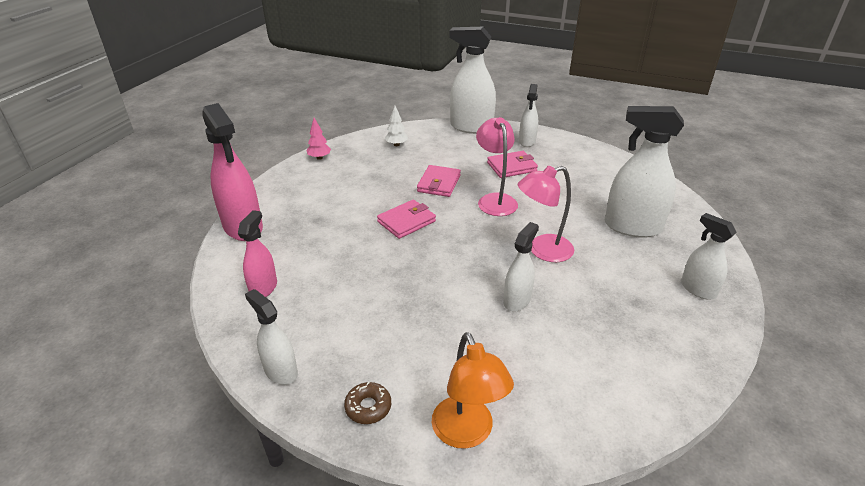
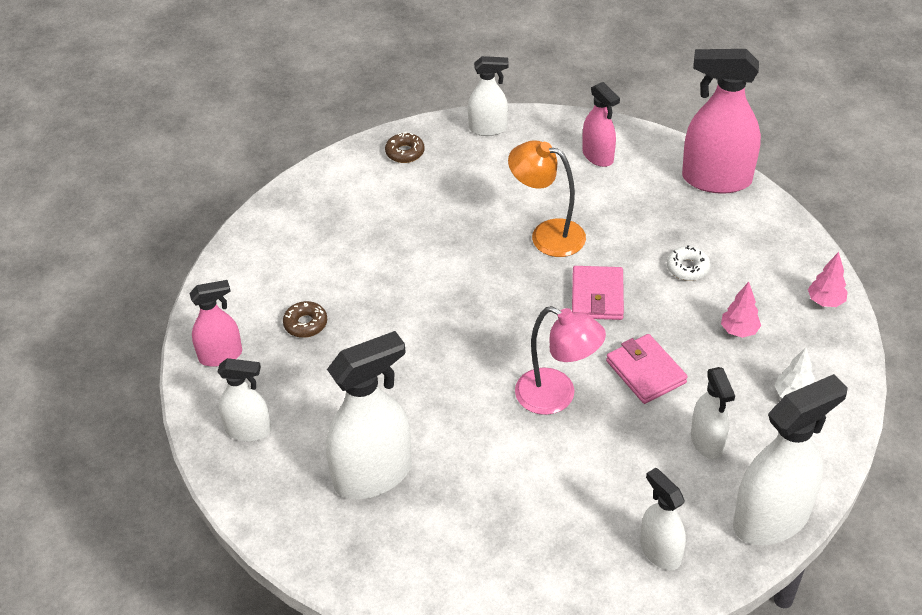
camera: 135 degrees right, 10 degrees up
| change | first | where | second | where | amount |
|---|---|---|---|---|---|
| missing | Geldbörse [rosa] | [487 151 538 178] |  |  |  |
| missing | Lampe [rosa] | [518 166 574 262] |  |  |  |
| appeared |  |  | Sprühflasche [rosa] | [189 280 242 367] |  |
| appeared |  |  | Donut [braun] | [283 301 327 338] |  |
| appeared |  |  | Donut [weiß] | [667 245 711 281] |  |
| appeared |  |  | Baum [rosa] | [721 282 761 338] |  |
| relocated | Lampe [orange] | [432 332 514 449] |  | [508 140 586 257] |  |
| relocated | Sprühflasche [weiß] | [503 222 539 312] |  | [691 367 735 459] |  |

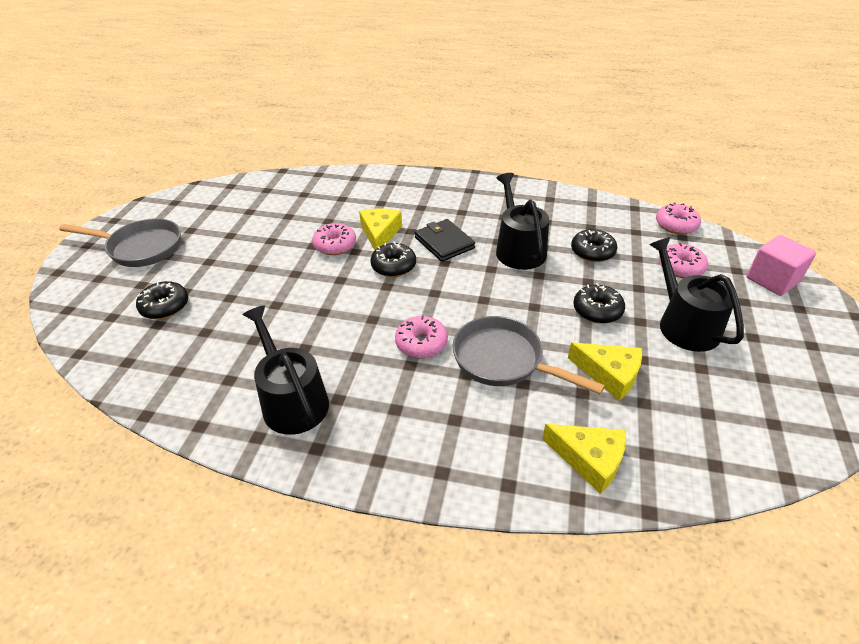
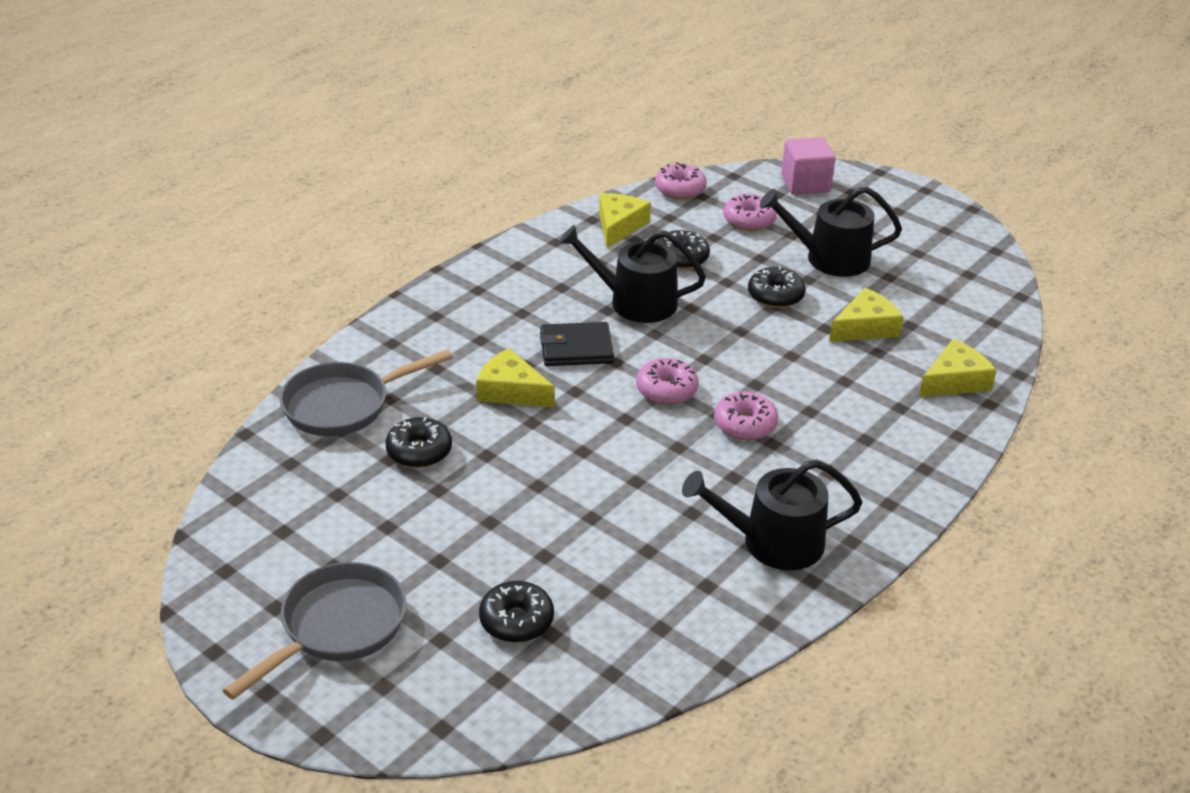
camera: 65 degrees left, 5 degrees down
| change | first | where | second | where | amount |
|---|---|---|---|---|---|
| appeared |  |  | Käse [gelb] | [599 193 651 248] |  |
| relocated | Donut [rosa] | [312 223 356 255] |  | [636 358 699 405] |  |
| relocated | Donut [schwarz] | [370 242 416 277] |  | [385 417 452 468] |  |
| relocated | Pfanne [grau] | [452 316 605 394] |  | [280 349 453 436] |  |

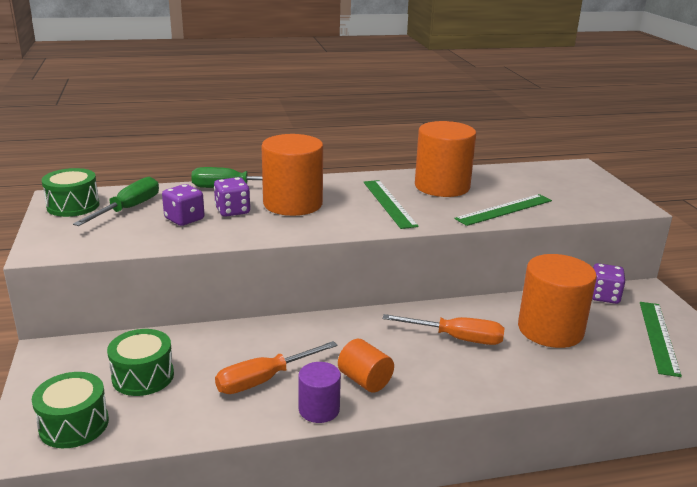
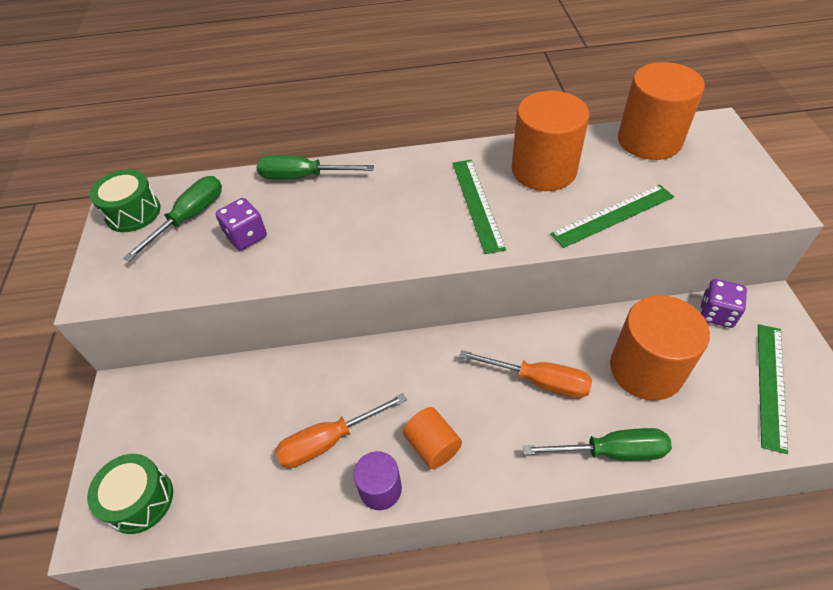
camera: 10 degrees right, 25 degrees up
| change | first | where | second | where | amount |
|---|---|---|---|---|---|
| missing | Trommel [grün] | [107 329 174 396] |  |  |  |
| missing | Spielwürfel [lila] | [214 177 250 217] |  |  |  |
| appeared |  |  | Schraubenzieher [grün] | [523 428 672 461] |  |
| relocated | Vollzylinder [orange] | [261 134 323 216] |  | [618 62 705 160] |  |

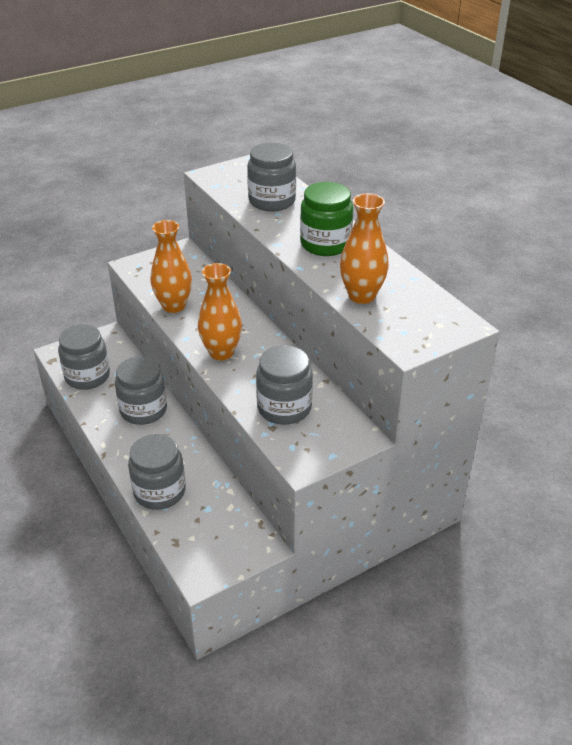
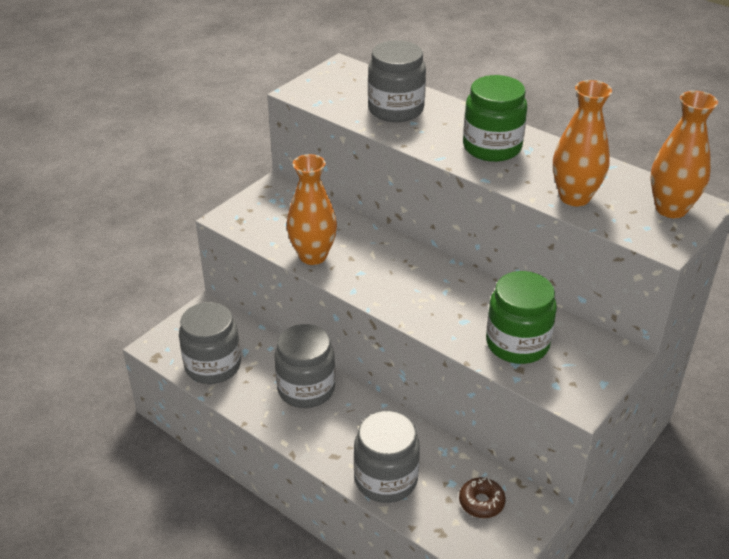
camera: 20 degrees left, 0 degrees up
| change | first | where | second | where | amount |
|---|---|---|---|---|---|
| appeared |  |  | Donut [braun] | [459 477 505 518] |  |
| relocated | Vase [orange] | [198 263 242 360] |  | [650 91 718 218] |  |
| colour | Einmachglas [grau] | [256 345 313 425] | Einmachglas [grün] | [486 271 557 364] |  |

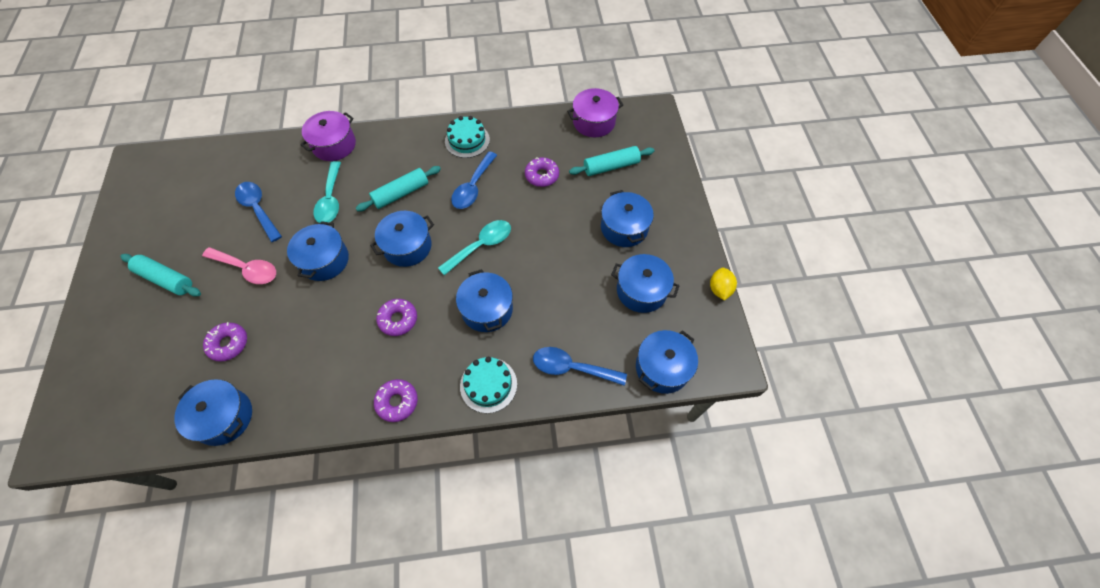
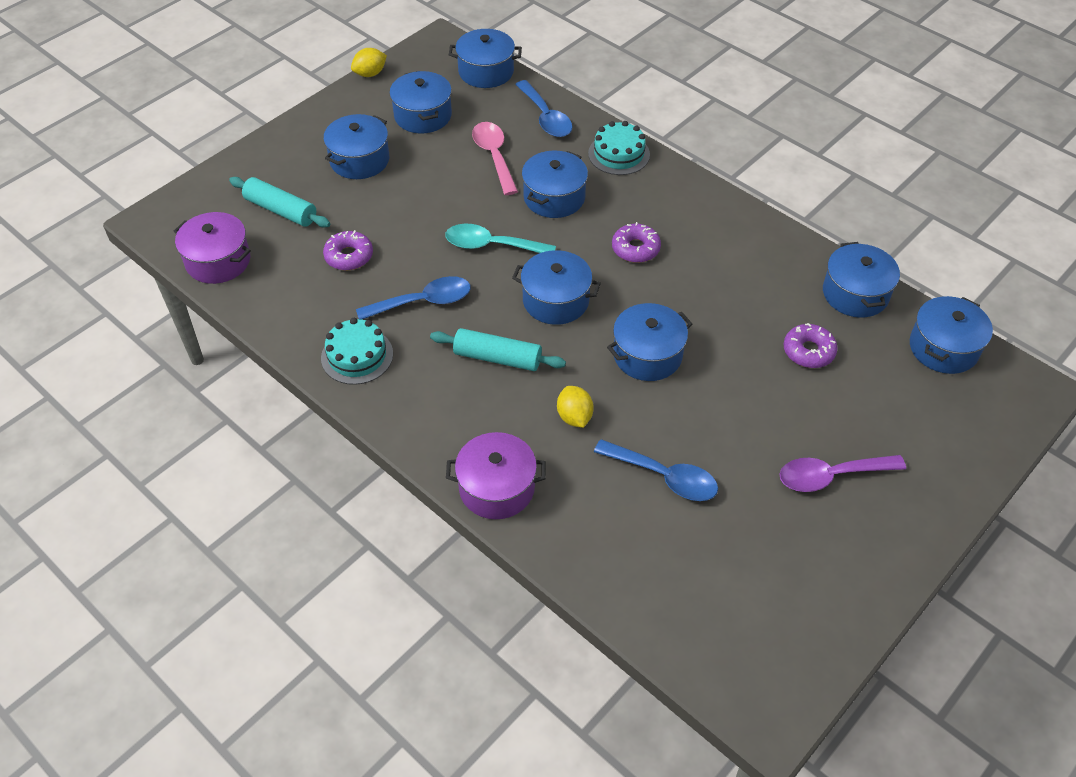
camera: 130 degrees left, 10 degrees down
| change | first | where | second | where | amount |
|---|---|---|---|---|---|
| missing | Donut [lila] | [374 379 418 422] |  |  |  |
| appeared |  |  | Kochtopf [blau] | [910 296 993 374] |  |
| relocated | Löffel [rosa] | [202 247 276 284] |  | [472 122 518 195] |  |
| exchanged | Nudelholz [türkis] | [120 254 201 296] | Löffel [lila] | [780 455 906 492] |  |
| exchanged | Löffel [türkis] | [314 161 341 223] | Zitrone [gelb] | [557 386 594 428] |  |
| spun | Löffel [blau] | [235 182 282 242] |  | [594 439 718 501] | 75 degrees counterclockwise |

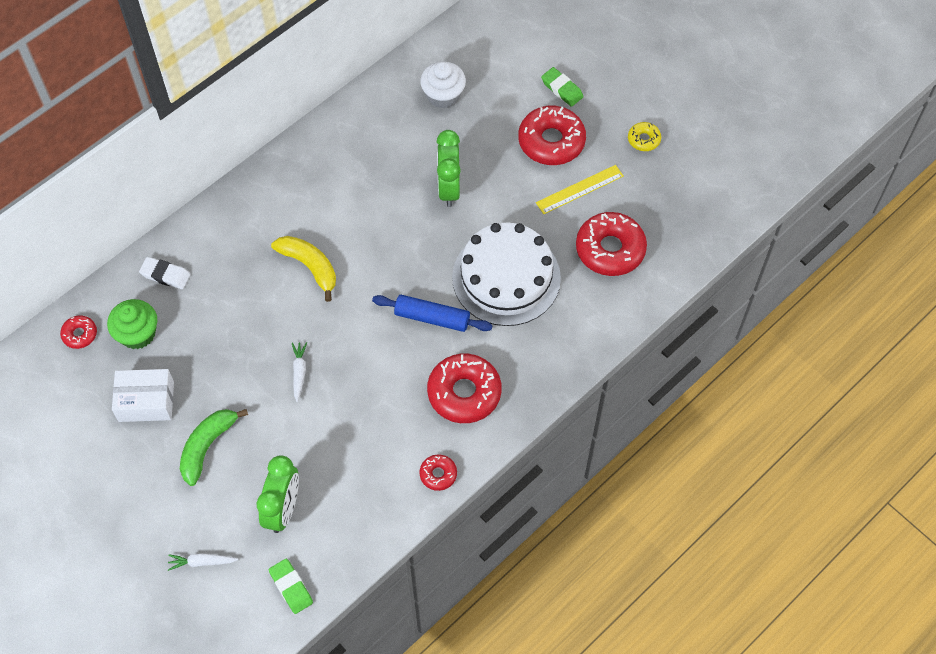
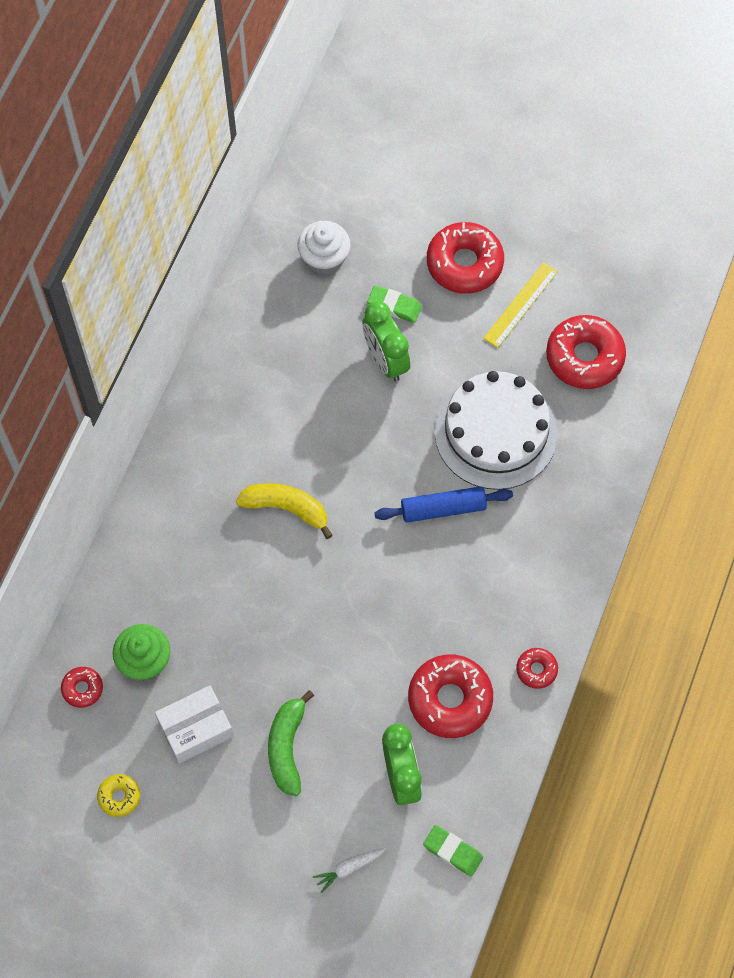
camera: 25 degrees left, 5 degrees up
| change | first | where | second | where | amount |
|---|---|---|---|---|---|
| missing | Radiergummi [weiß] | [139 257 191 289] |  |  |  |
| missing | Karotte [weiß] | [292 342 307 402] |  |  |  |
| relocated | Donut [rot] | [427 354 502 423] |  | [408 655 493 738] |  |
| relocated | Radiergummi [grün] | [541 67 584 107] |  | [367 285 422 323] |  |
| relocated | Donut [gelb] | [628 122 661 151] |  | [97 774 140 817] |  |

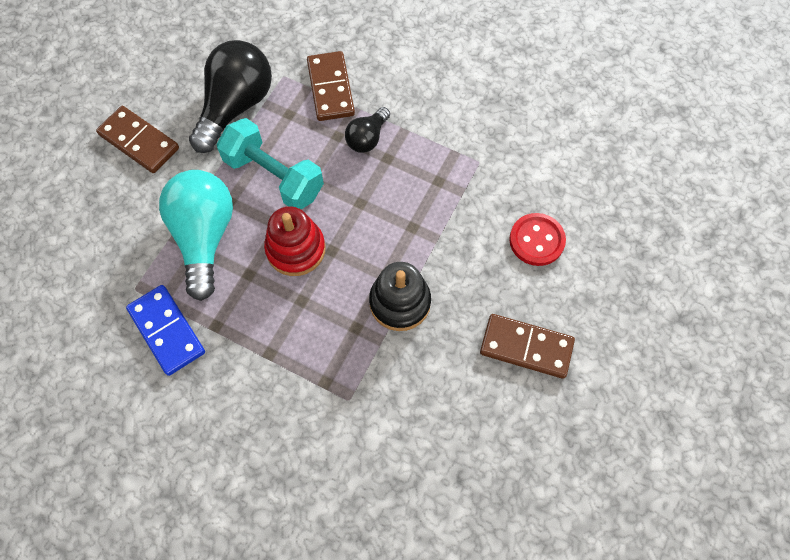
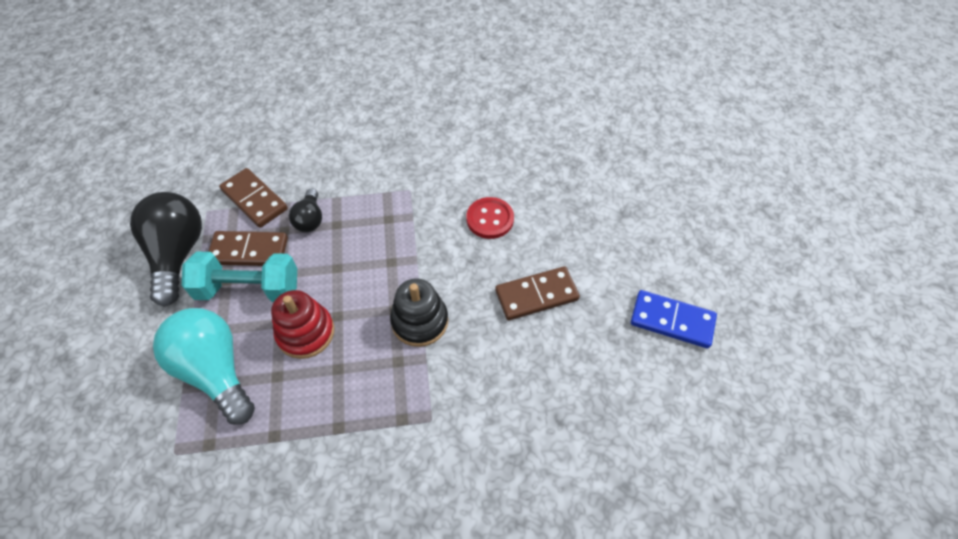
camera: 35 degrees left, 10 degrees down
| change | first | where | second | where | amount |
|---|---|---|---|---|---|
| relocated | Dominostein [braun] | [96 106 179 173] |  | [208 231 288 266] |  |
| relocated | Dominostein [blau] | [126 285 205 376] |  | [631 290 717 348] |  |

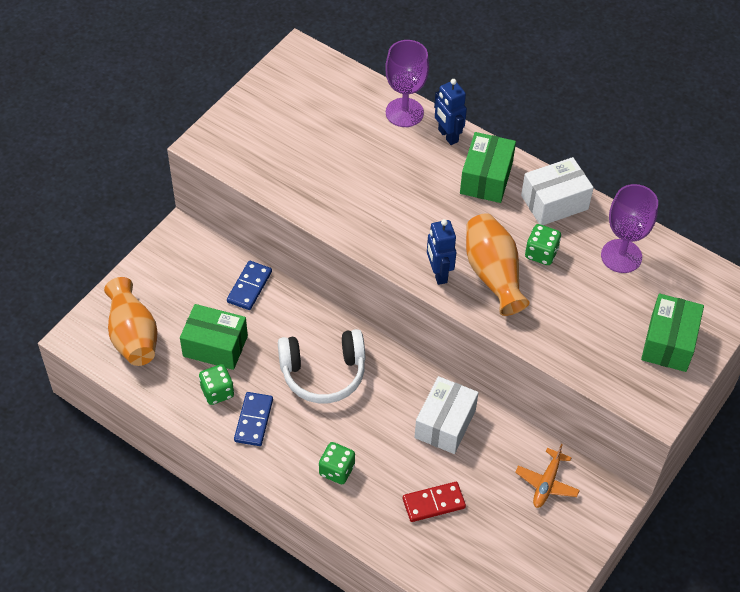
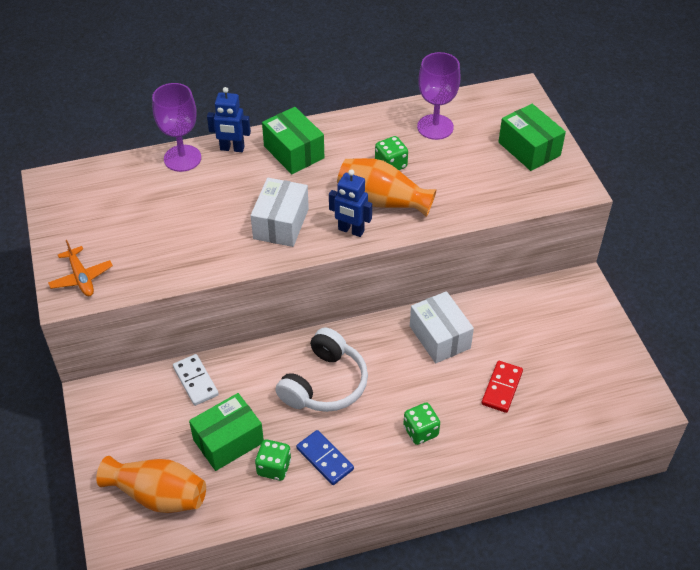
camera: 50 degrees left, 5 degrees down
| change | first | where | second | where | amount |
|---|---|---|---|---|---|
| relocated | Flugzeug [orange] | [515 444 580 508] |  | [48 240 113 296] |  |
| relocated | Schachtel [weiß] | [521 157 594 225] |  | [251 178 309 247] |  |
| colour | Dominostein [blau] | [227 261 272 310] | Dominostein [weiß] | [173 354 219 406] |  |

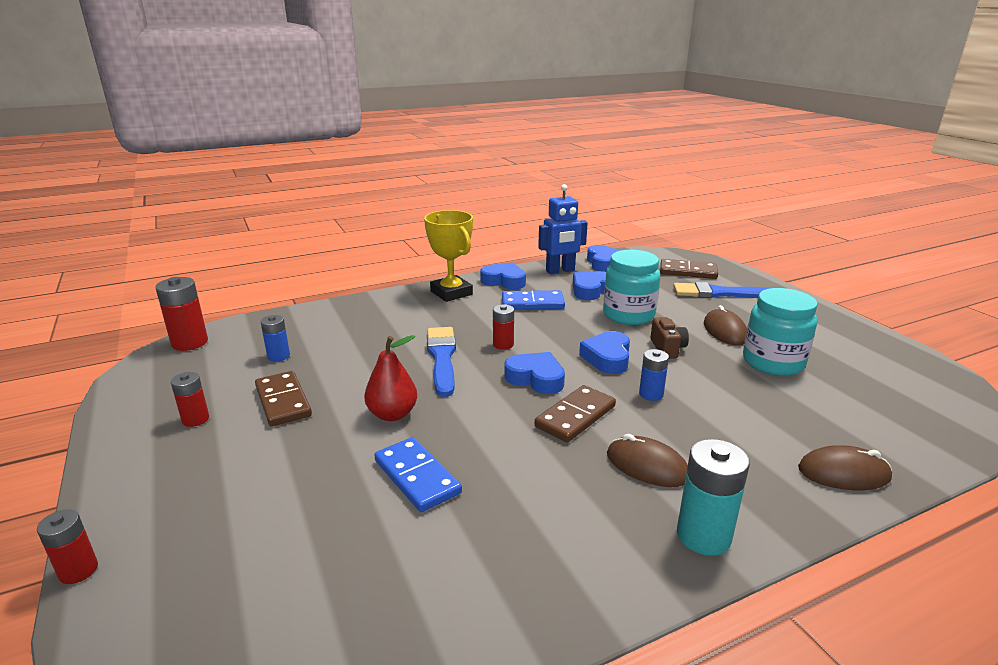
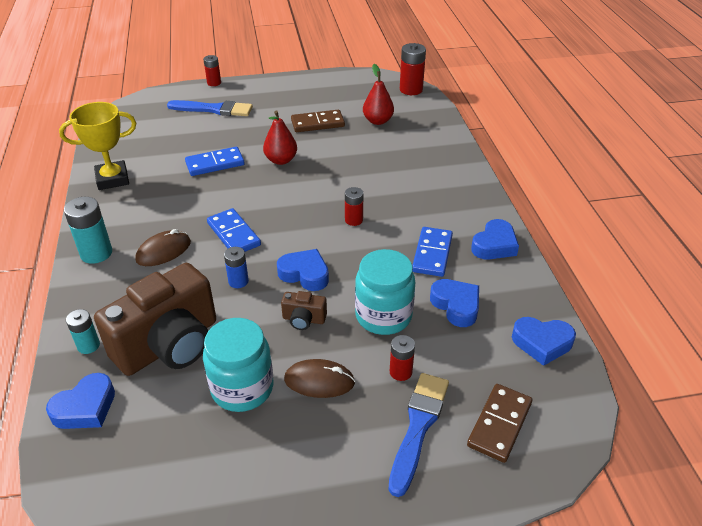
camera: 105 degrees right, 15 degrees up
| change | first | where | second | where | amount |
|---|---|---|---|---|---|
| missing | Roboter [blau] | [538 184 588 274] |  |  |  |
| appeared |  |  | Kamera [braun] | [94 263 216 376] |  |
| relocated | Batterie [rot] | [171 372 209 427] |  | [390 335 415 381] |  |
| relocated | Pokal [gelb] | [424 210 473 302] |  | [59 102 136 190] |  |
| relocated | Pinsel [blau] | [427 327 456 397] |  | [167 100 253 116] |  |
| relocated | Herz [blau] | [505 352 565 394] |  | [46 373 115 429] |  |
| exchanged | Batterie [blau] | [261 315 290 362] | Birne [rot] | [363 64 394 125] |  |
| exchanged | Computermaus [braun] | [798 445 892 490] | Batterie [türkis] | [66 309 100 354] |  |
| colour | Dominostein [braun] | [535 385 616 443] | Dominostein [blau] | [207 208 261 252] |  |

